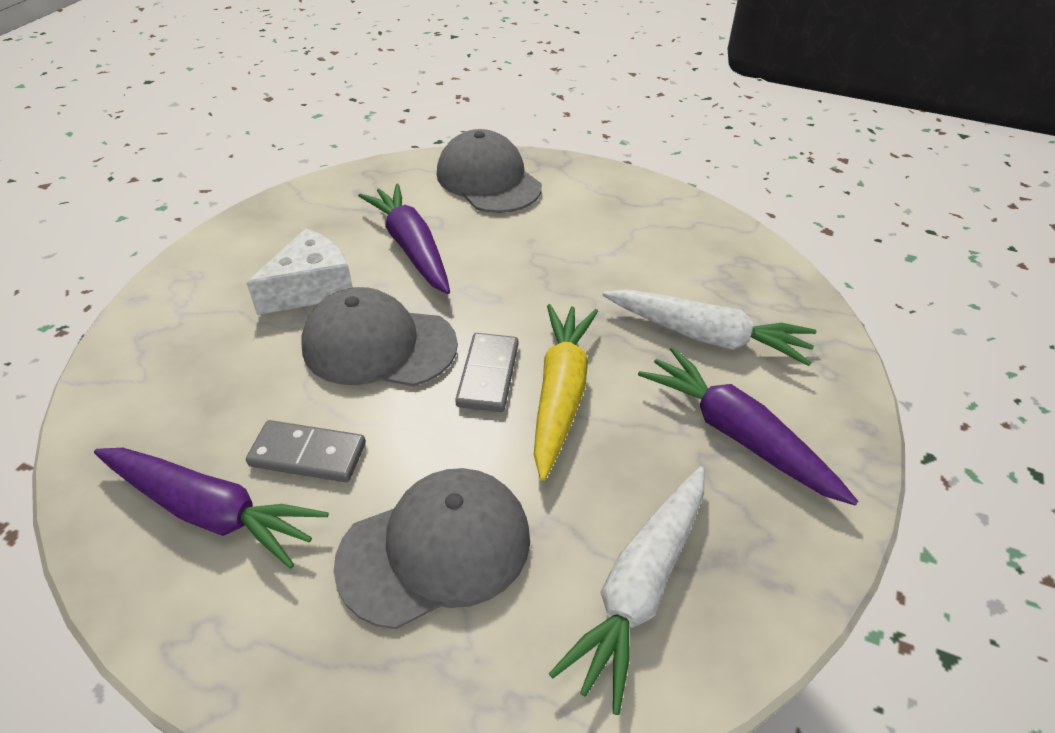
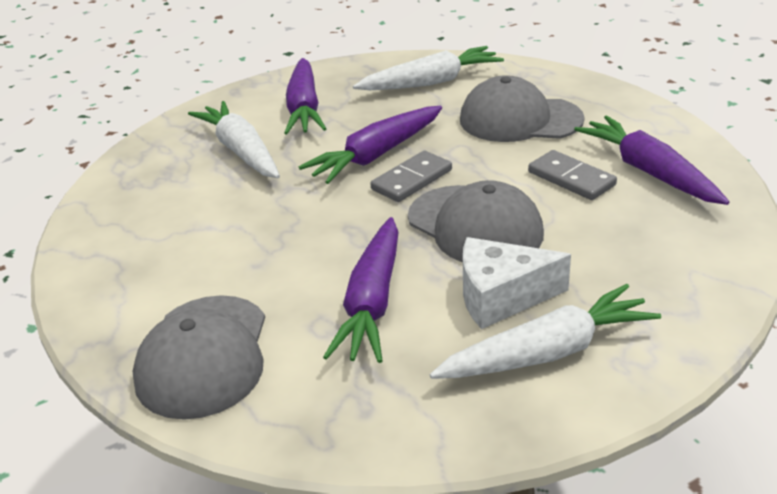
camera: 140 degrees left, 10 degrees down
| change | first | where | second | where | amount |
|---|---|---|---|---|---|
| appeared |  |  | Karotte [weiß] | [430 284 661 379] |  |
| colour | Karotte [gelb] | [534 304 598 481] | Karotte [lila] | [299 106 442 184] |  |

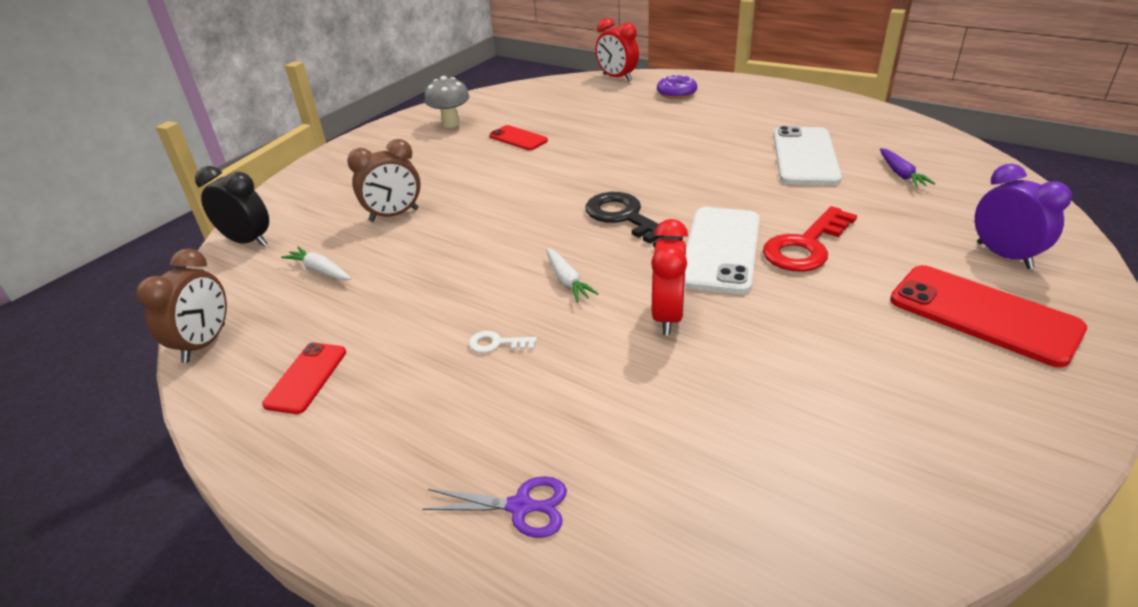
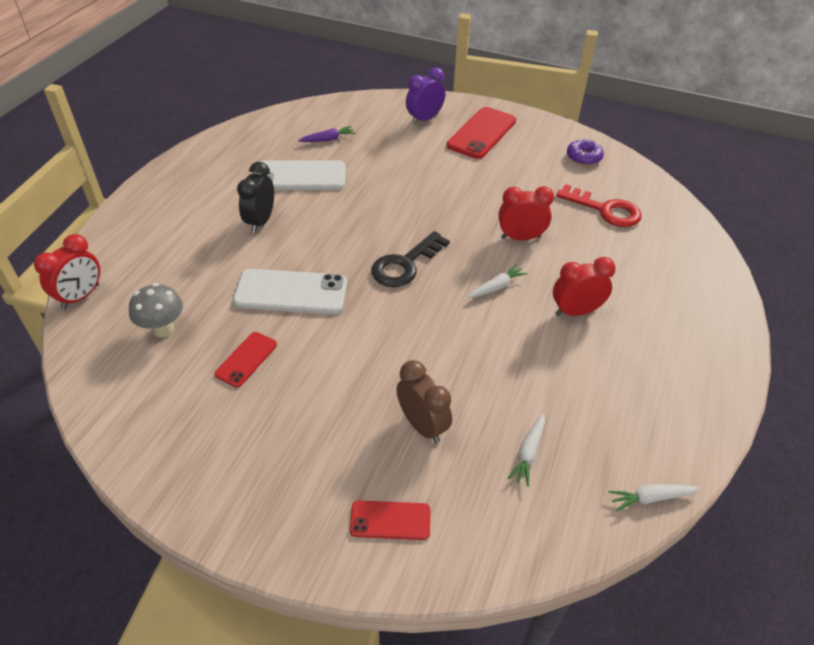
camera: 105 degrees left, 10 degrees up
| change | first | where | second | where | amount |
|---|---|---|---|---|---|
| missing | Schere [lila] | [422 476 567 538] |  |  |  |
| relocated | Wecker [schwarz] | [195 166 269 247] |  | [237 162 274 233] |  |
| relocated | Handy [rot] | [262 343 346 414] |  | [350 501 430 540] |  |
| relocated | Pilz [grau] | [424 76 470 128] |  | [129 283 183 338] |  |
| relocated | Donut [lila] | [657 74 697 99] |  | [567 139 604 165] |  |
| relocated | Handy [weiß] | [685 207 760 294] |  | [233 269 347 314] |  |
| relocated | Schlüssel [rot] | [763 206 857 272] |  | [556 184 642 227] |  |
| exchanged | Wecker [braun] | [136 248 227 363] | Karotte [weiß] | [608 484 699 511] |  |
| exchanged | Schlüssel [weiß] | [469 331 537 353] | Wecker [rot] | [553 257 616 316] |  |

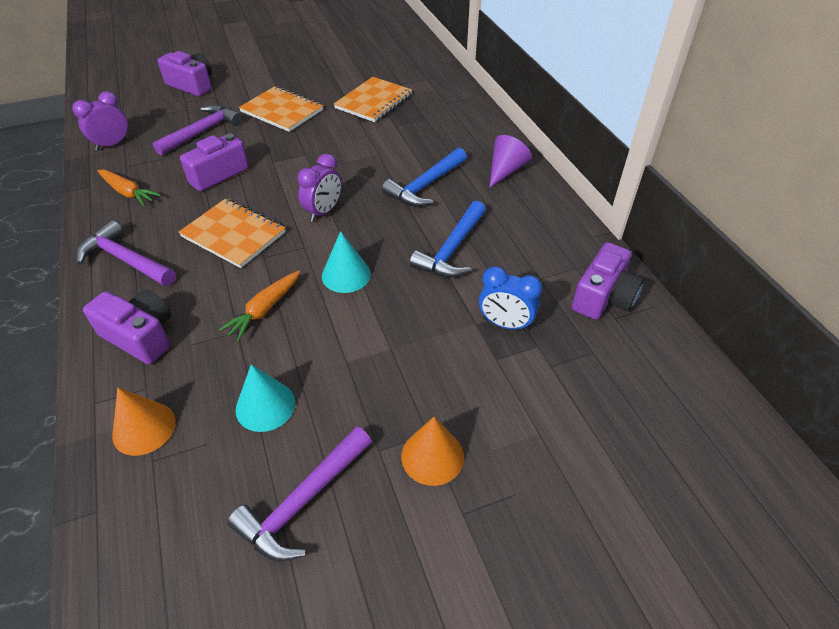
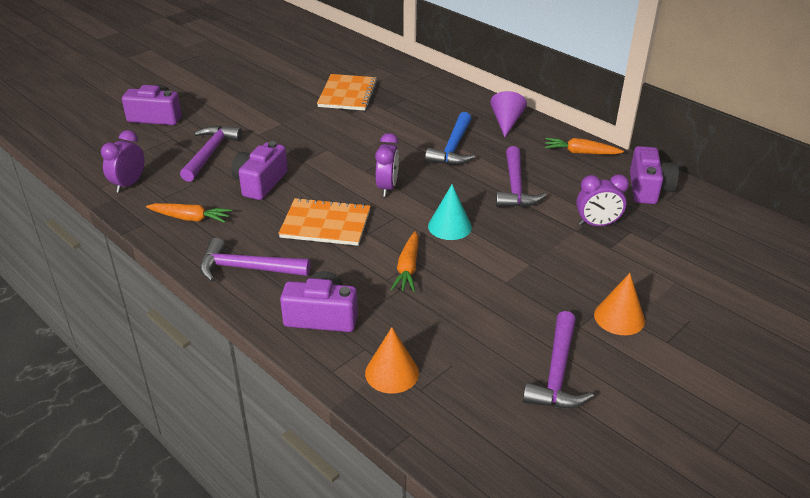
camera: 25 degrees left, 10 degrees down
| change | first | where | second | where | amount |
|---|---|---|---|---|---|
| missing | Kegel [türkis] | [236 364 295 432] |  |  |  |
| missing | Notizbuch [orange] | [239 86 323 132] |  |  |  |
| appeared |  |  | Karotte [orange] | [545 138 624 155] |  |
| colour | Hammer [blau] | [409 201 486 277] | Hammer [lila] | [496 146 547 207] |  |
| colour | Wecker [blau] | [479 266 542 331] | Wecker [lila] | [576 174 629 226] |  |

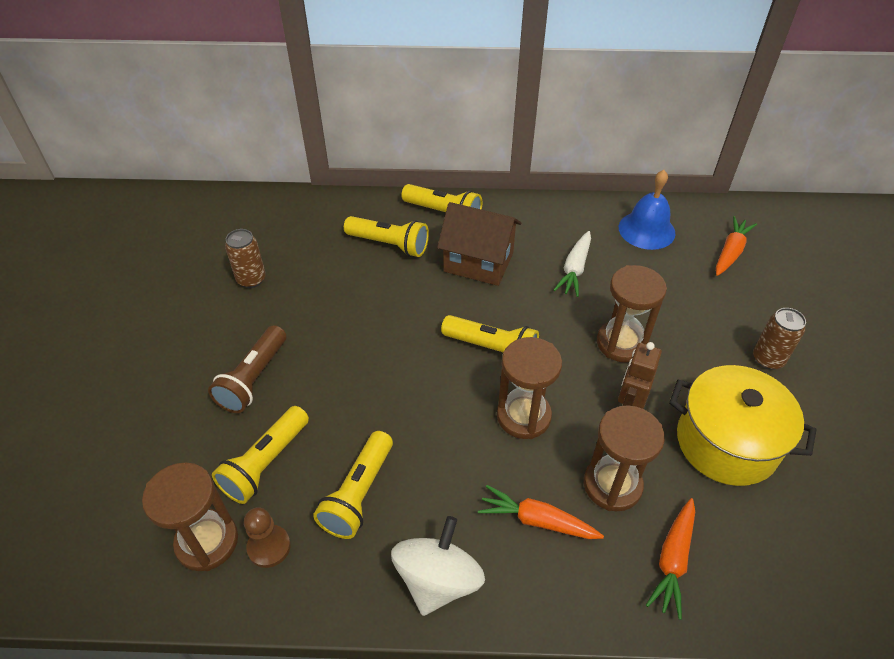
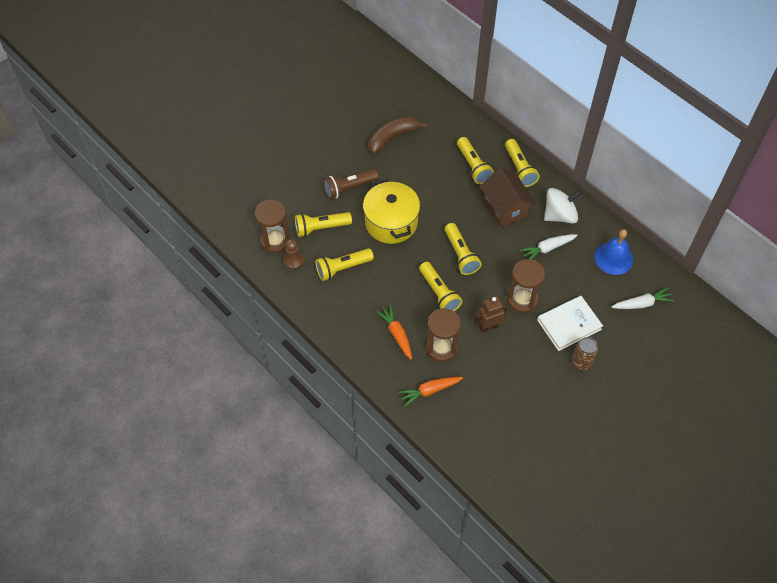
camera: 45 degrees right, 10 degrees up
| change | first | where | second | where | amount |
|---|---|---|---|---|---|
| appeared |  |  | Buch [weiß] | [537 296 603 351] |  |
| relocated | Kreisel [weiß] | [391 516 485 616] |  | [544 188 582 224] |  |
| relocated | Kochtopf [gelb] | [669 365 817 486] |  | [363 179 420 244] |  |
| exchanged | Dose [braun] | [225 229 266 288] | Banane [braun] | [369 116 428 154] |  |
| exchanged | Sanduhr [braun] | [497 337 562 439] | Taschenlampe [gelb] | [419 262 462 311] |  |
| colour | Karotte [orange] | [716 216 757 276] | Karotte [weiß] | [612 287 674 309] |  |

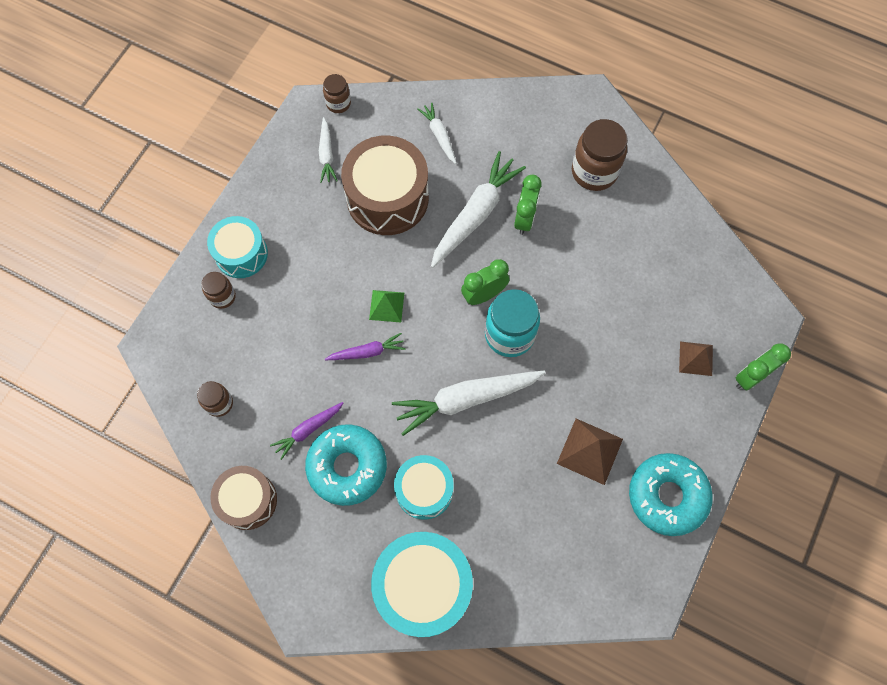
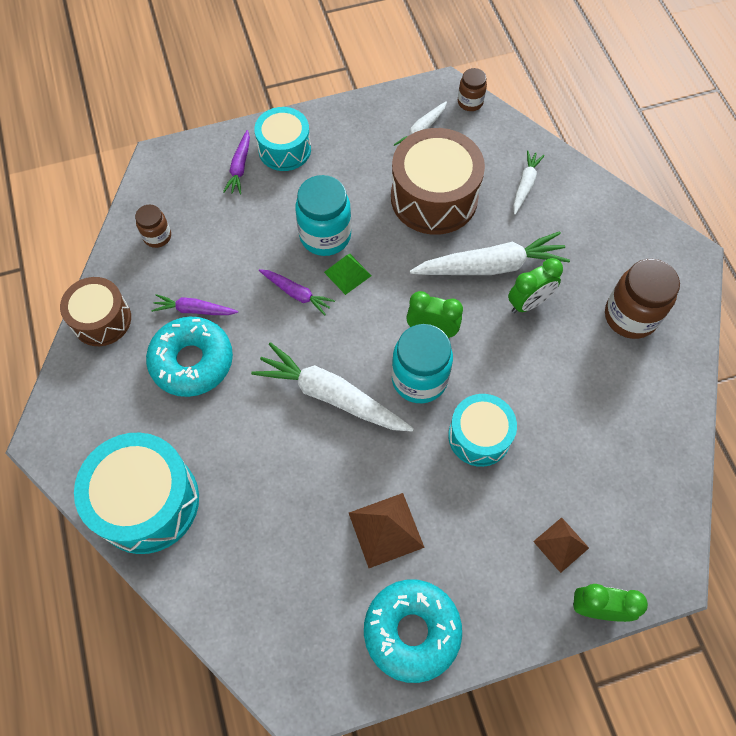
camera: 45 degrees right, 5 degrees down
| change | first | where | second | where | amount |
|---|---|---|---|---|---|
| appeared |  |  | Einmachglas [türkis] | [295 175 351 256] |  |
| relocated | Trommel [türkis] | [394 455 454 520] |  | [448 394 517 467] |  |
| exchanged | Einmachglas [braun] | [201 272 236 309] | Karotte [lila] | [223 130 250 194] |  |

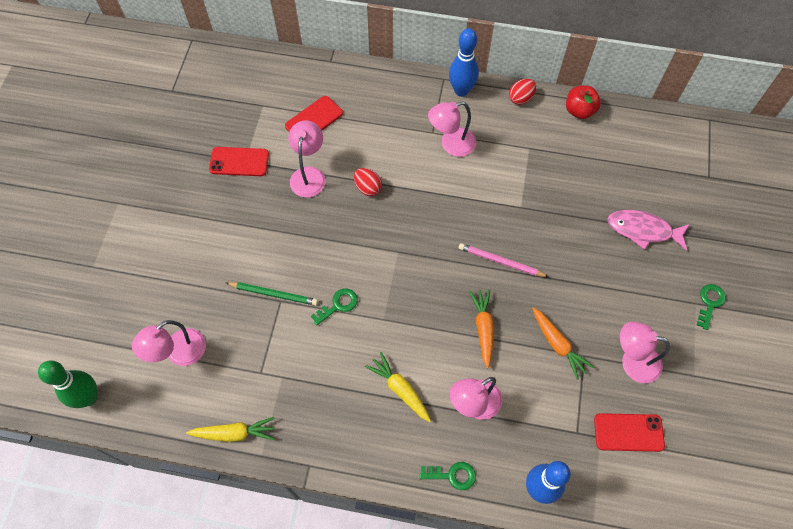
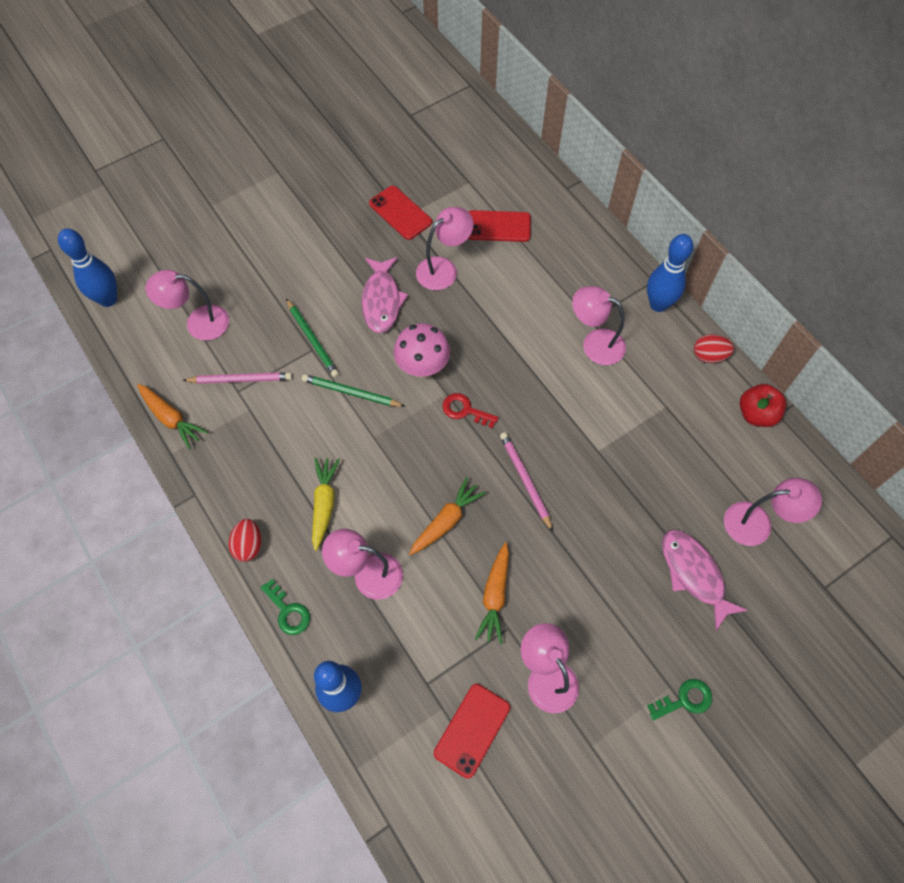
camera: 45 degrees right, 0 degrees up
| change | first | where | second | where | amount |
|---|---|---|---|---|---|
| appeared |  |  | Bleistift [rosa] | [183 372 292 384] |  |
| appeared |  |  | Fisch [rosa] | [362 257 408 333] |  |
| appeared |  |  | Pilz [rosa] | [394 323 450 378] |  |
| appeared |  |  | Schlüssel [rot] | [442 393 499 428] |  |
| appeared |  |  | Lampe [rosa] | [724 478 822 546] |  |
| relocated | Ei [rot] | [354 168 382 196] |  | [229 519 262 562] |  |
| exchanged | Schlüssel [grün] | [311 289 358 325] | Bleistift [grün] | [302 374 406 407] |  |
| colour | Bowlingkegel [grün] | [38 360 98 408] | Bowlingkegel [blau] | [58 228 117 307] |  |
| colour | Karotte [gelb] | [186 417 275 442] | Karotte [orange] | [137 384 208 449] |  |
| spun | Handy [rot] | [594 413 665 452] |  | [434 684 510 779] | 75 degrees clockwise |

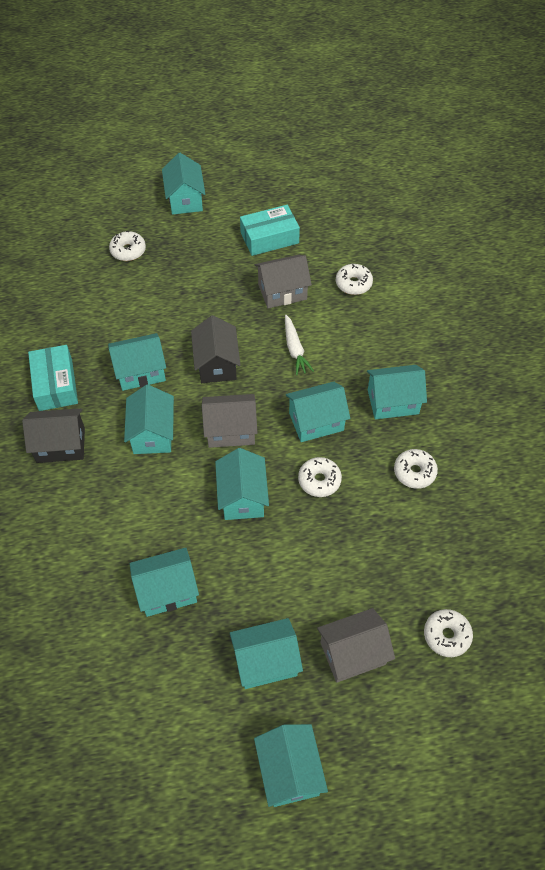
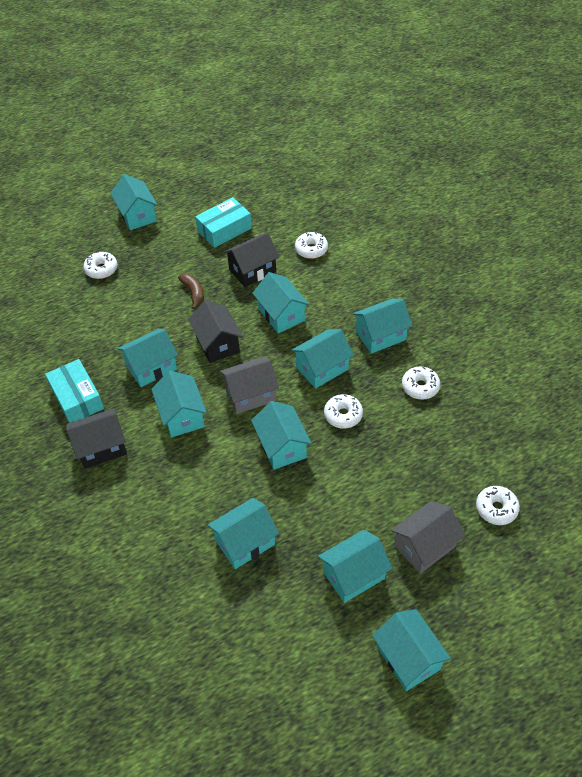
camera: 15 degrees left, 5 degrees down
| change | first | where | second | where | amount |
|---|---|---|---|---|---|
| appeared |  |  | Banane [braun] | [178 273 204 310] |  |
| exchanged | Karotte [weiß] | [285 315 314 375] | Haus [türkis] | [252 272 309 333] |  |
| colour | Haus [grau] | [255 255 312 308] | Haus [schwarz] | [223 232 279 287] |  |

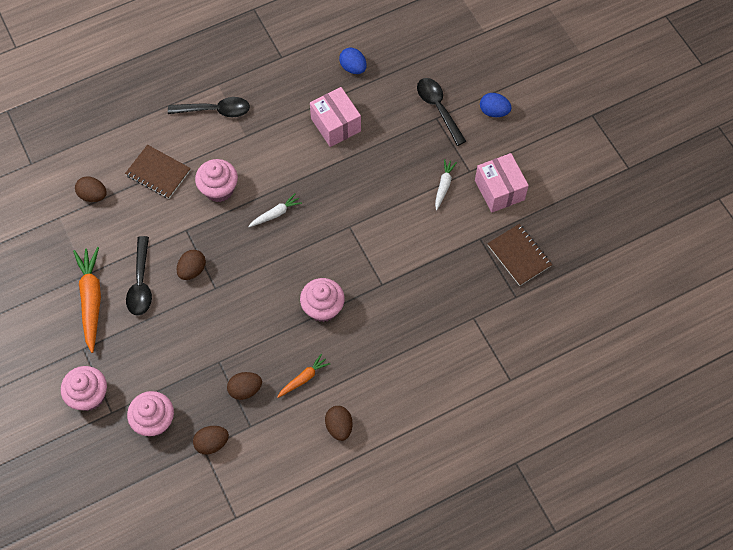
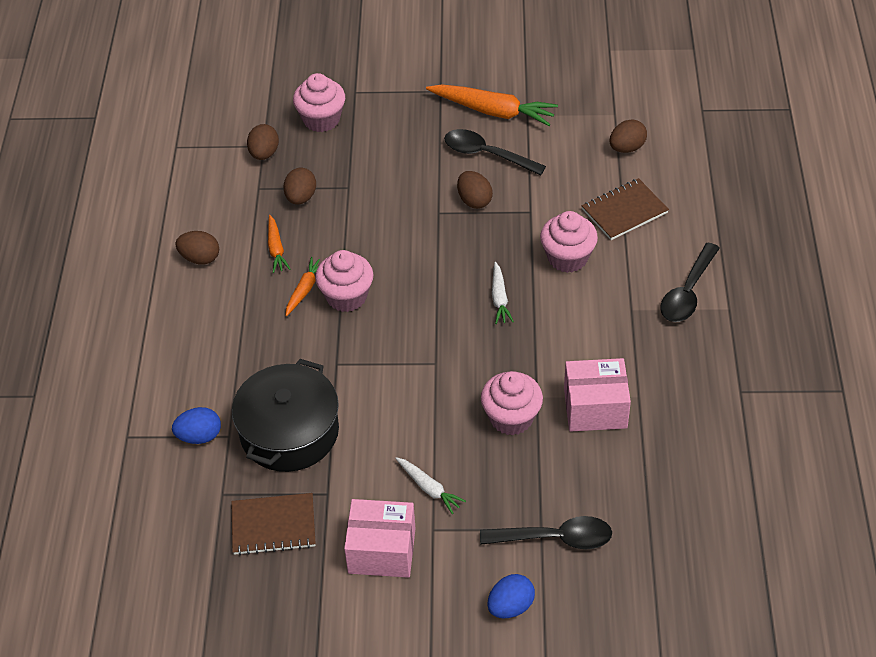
camera: 120 degrees right, 15 degrees down
| change | first | where | second | where | amount |
|---|---|---|---|---|---|
| appeared |  |  | Kochtopf [schwarz] | [232 359 339 472] |  |
| appeared |  |  | Karotte [orange] | [285 257 320 316] |  |
| relocated | Muffin [rosa] | [61 366 107 411] |  | [481 371 543 435] |  |
| relocated | Ei [blau] | [339 48 367 74] |  | [172 407 221 444] |  |

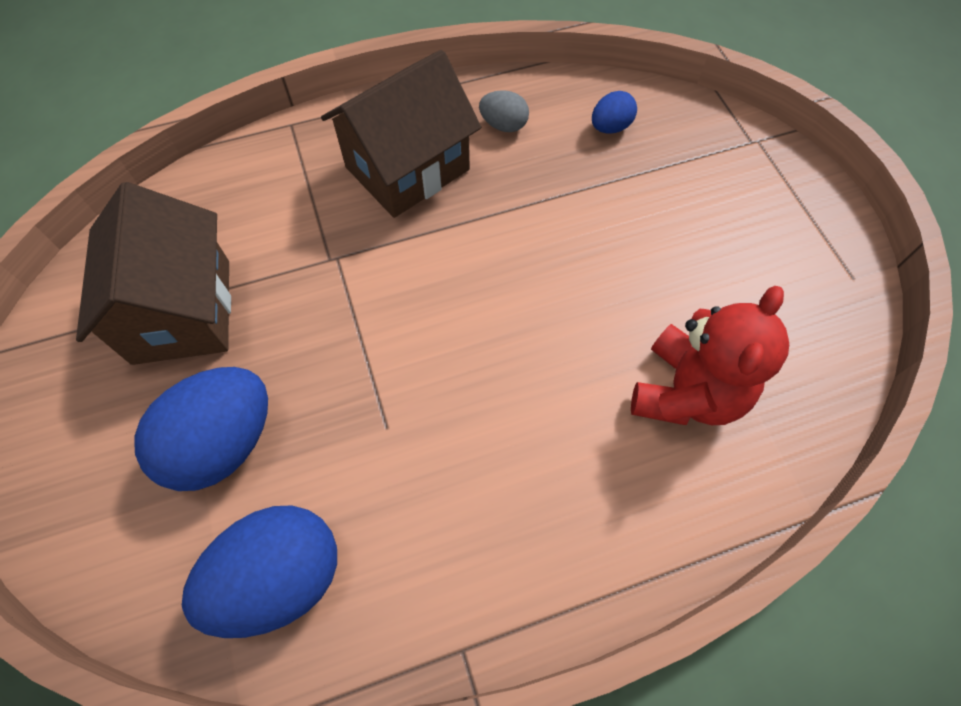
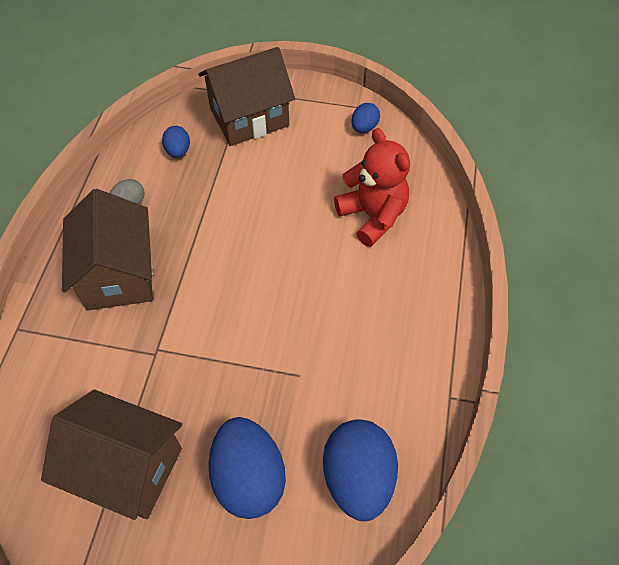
camera: 60 degrees left, 5 degrees down
| change | first | where | second | where | amount |
|---|---|---|---|---|---|
| appeared |  |  | Haus [braun] | [198 47 295 146] |  |
| appeared |  |  | Ei [blau] | [351 103 380 133] |  |

